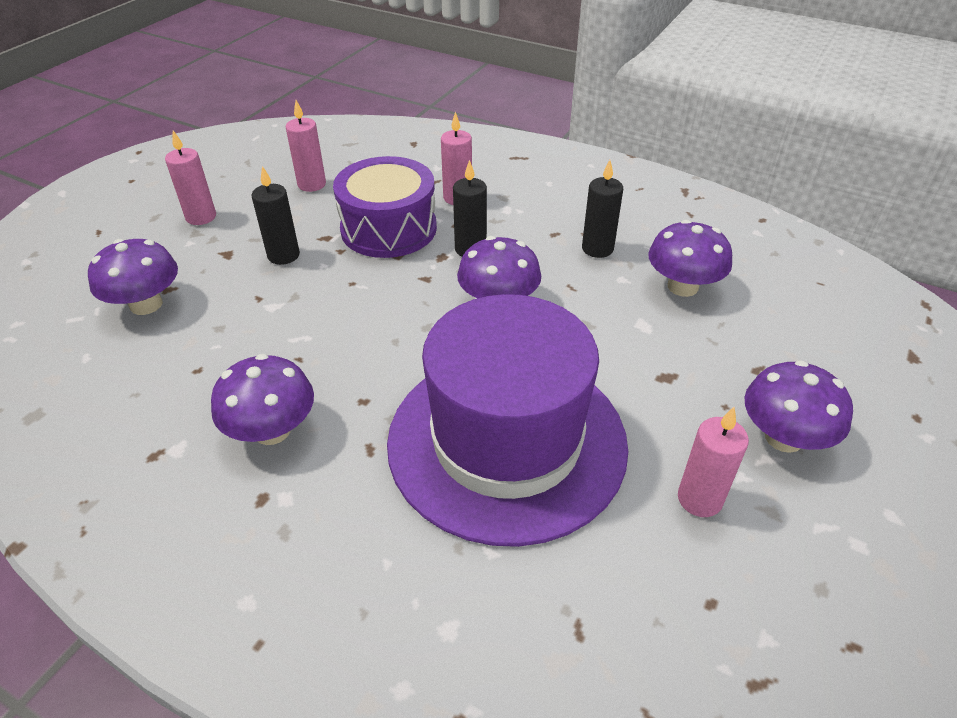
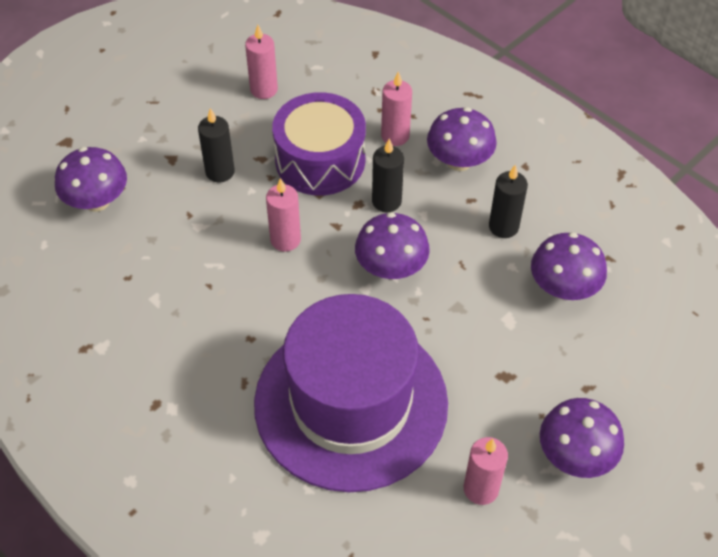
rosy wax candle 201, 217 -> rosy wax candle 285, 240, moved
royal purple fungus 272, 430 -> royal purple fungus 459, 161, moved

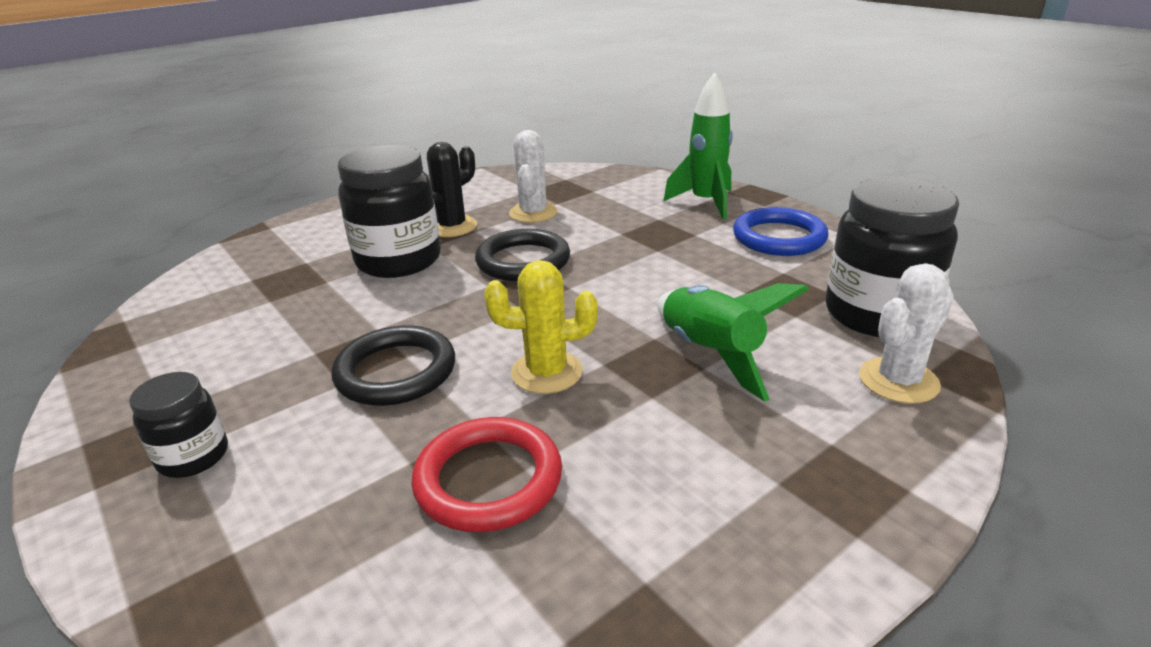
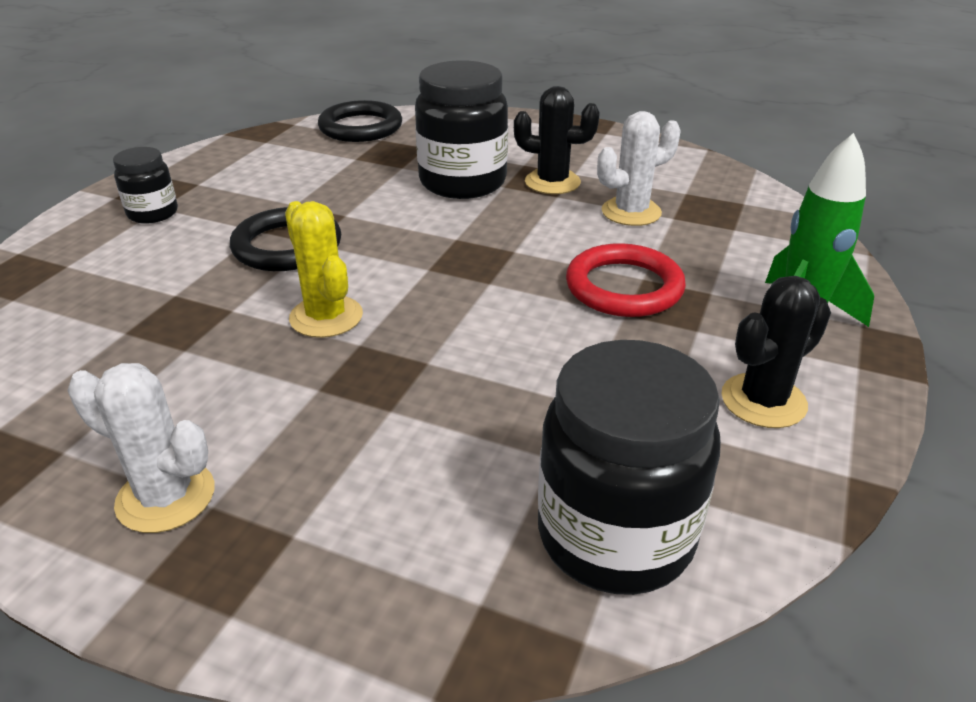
emerald toy rocket 710, 354 -> none
red ring 488, 479 -> red ring 624, 287, moved
ebony ring 523, 261 -> ebony ring 360, 127, moved
white cactus 898, 381 -> white cactus 166, 497, moved
cobalt ring 779, 237 -> ebony cactus 763, 401

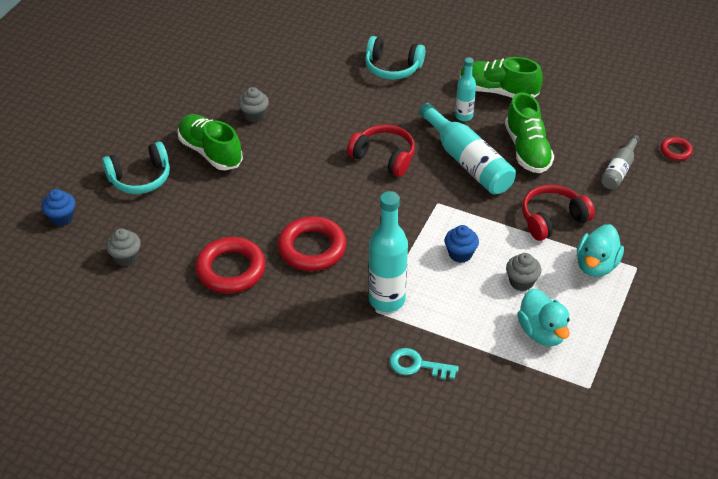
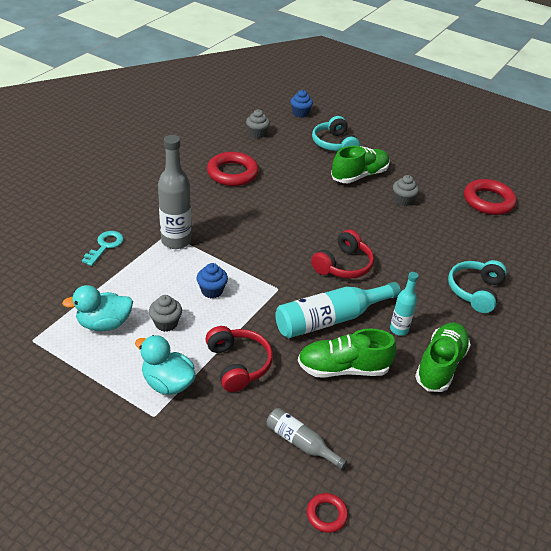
red ring 312, 248 -> red ring 488, 201, moved
teal flask 387, 300 -> grey flask 176, 241

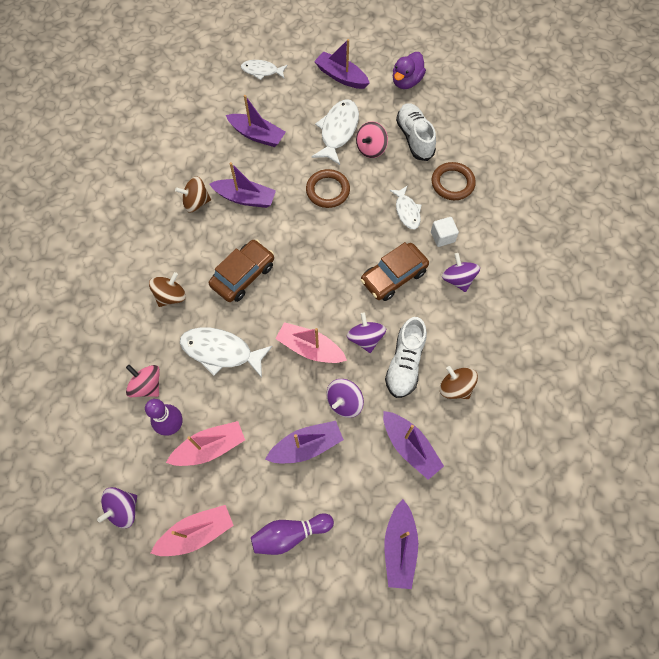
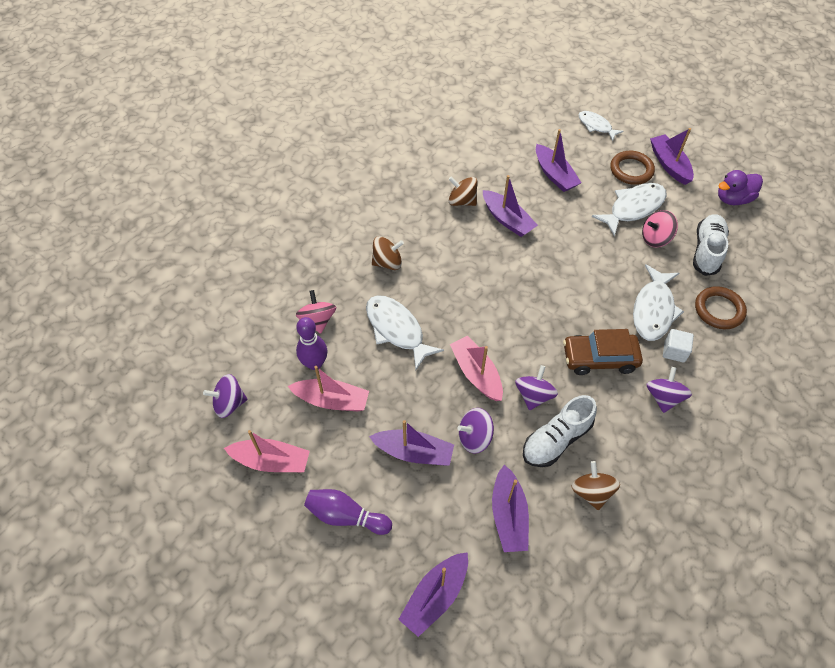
dark brown toy car 243, 275 -> none
dark brown ring 328, 190 -> dark brown ring 631, 170, moved
white toy fish 407, 211 -> white toy fish 653, 310, x1.62

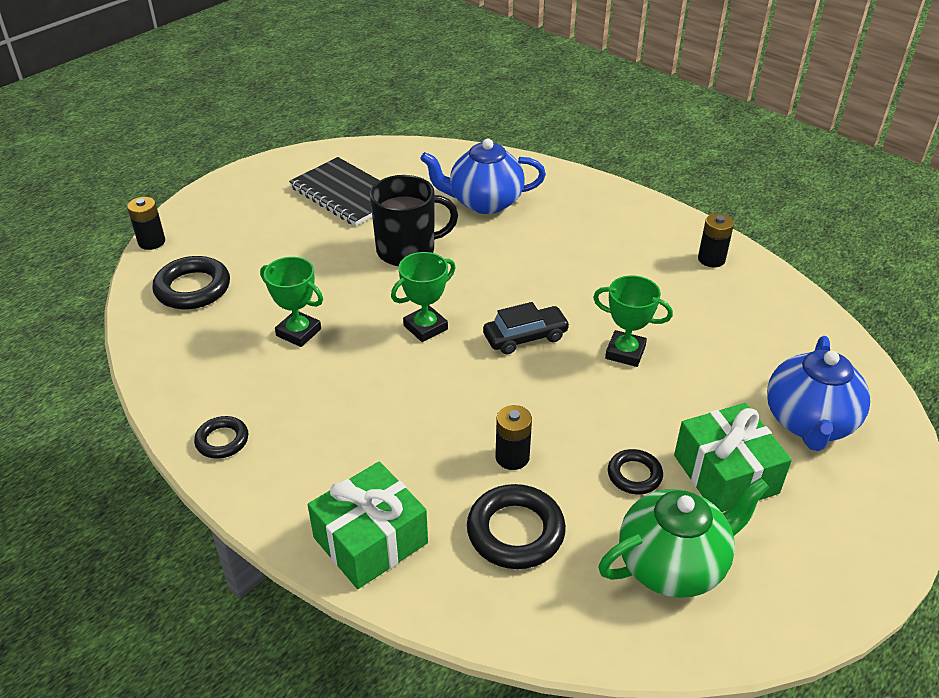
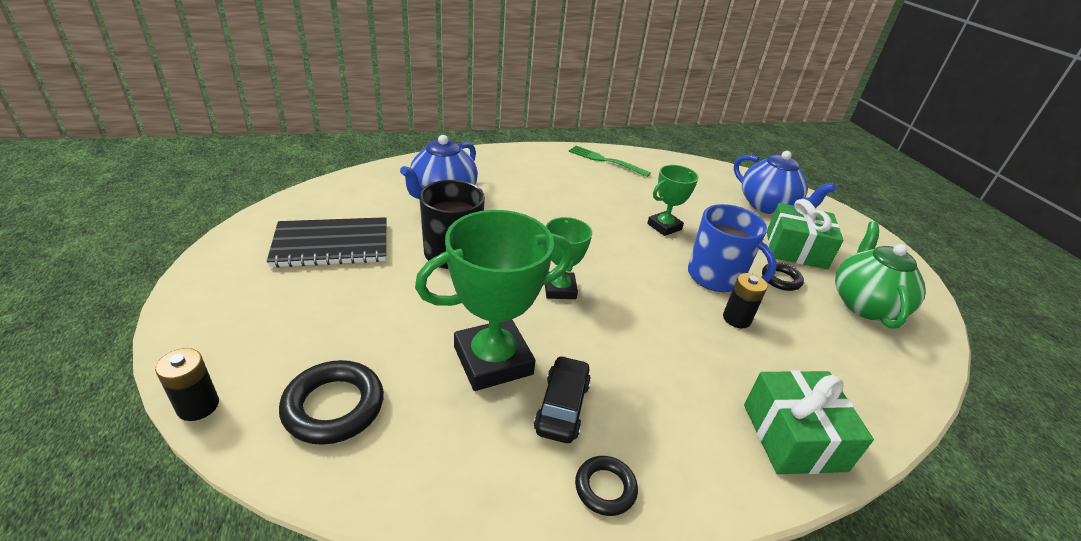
ebony ring 515, 531 -> none
none -> cobalt mug 716, 277
ebony toy car 525, 337 -> ebony toy car 562, 407, moved
ebony battery 711, 259 -> emerald dinner fork 605, 160
emerald prize cup 298, 332 -> emerald prize cup 493, 360, x1.76

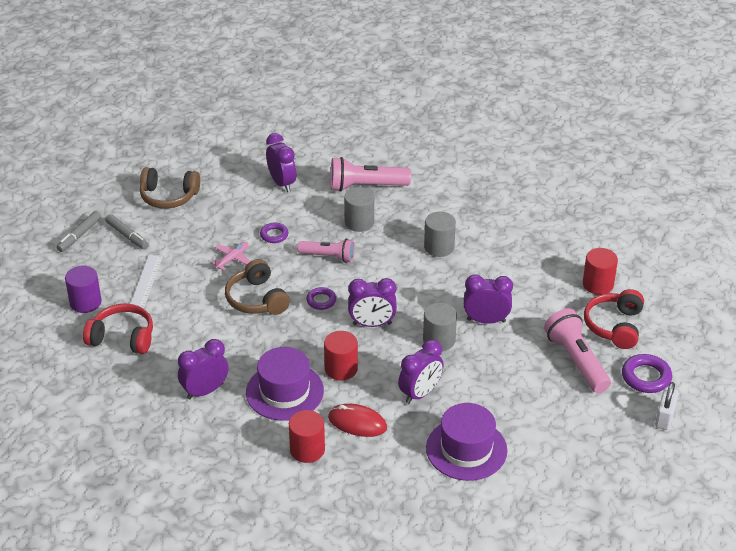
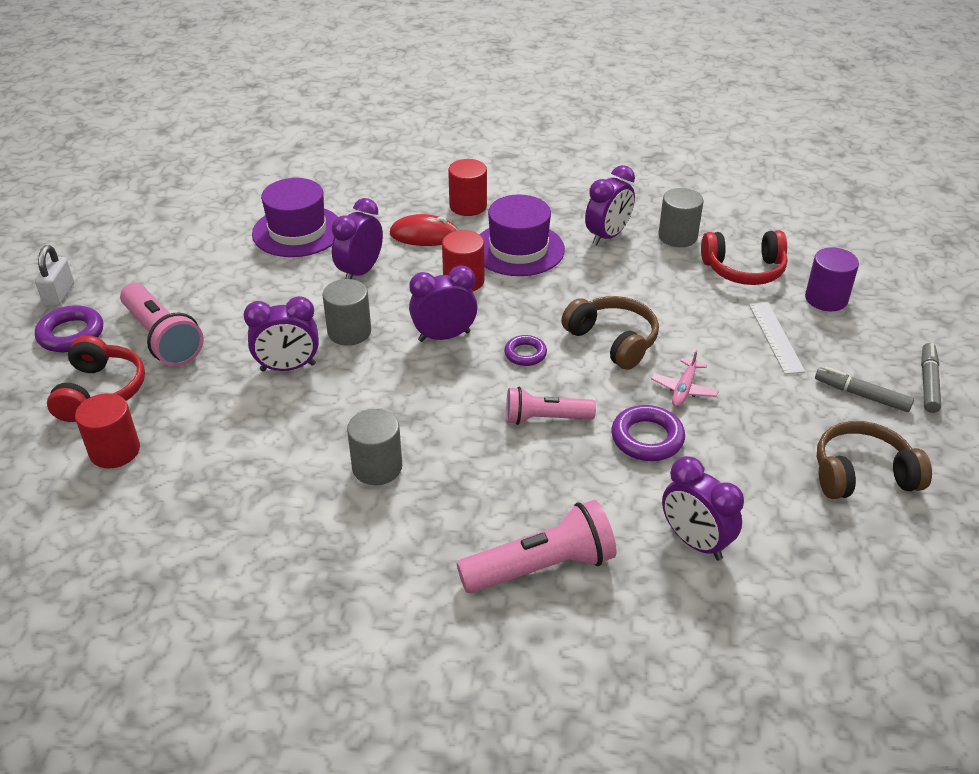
grey cylinder shape 359, 222 -> grey cylinder shape 677, 236, moved
royal purple ring 274, 235 -> royal purple ring 647, 438, x1.57

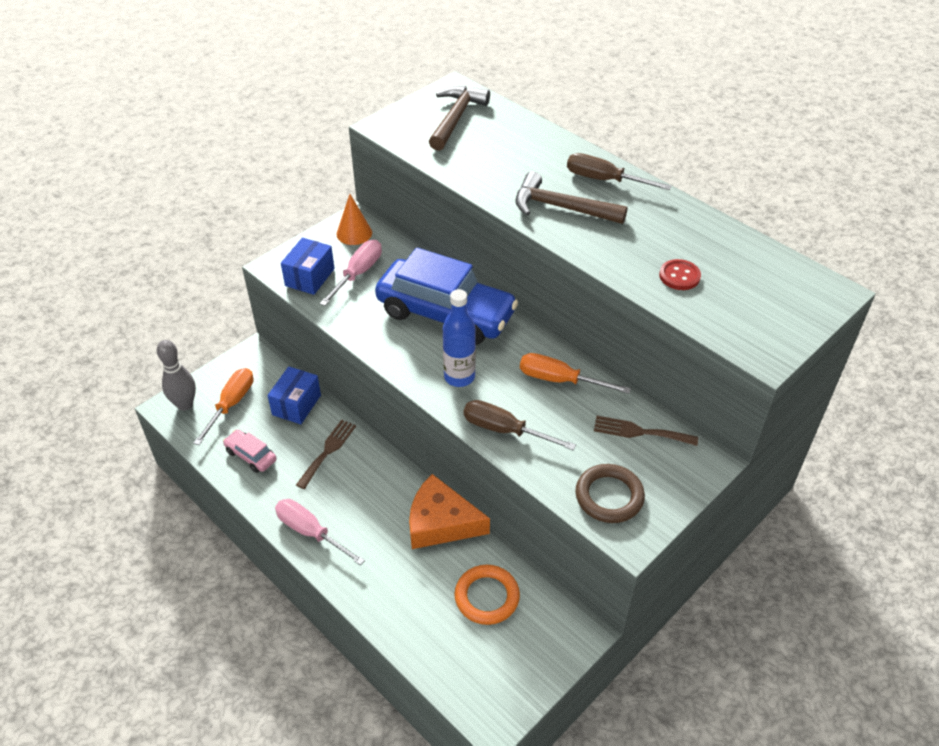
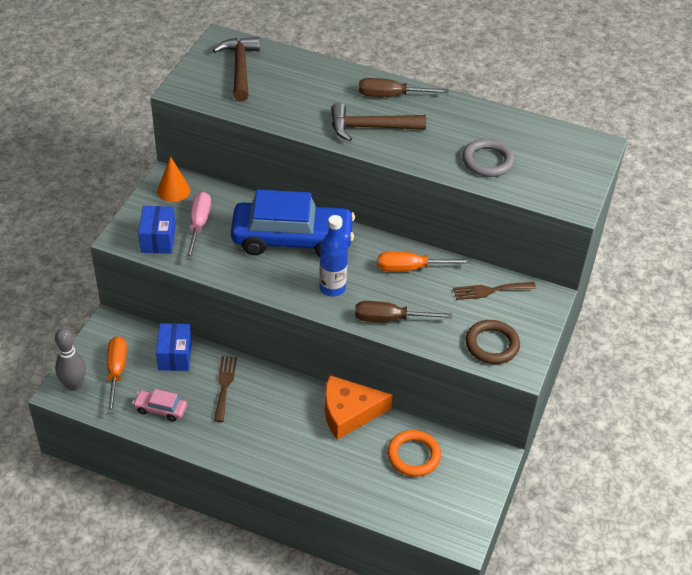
rosy flat screwdriver 310, 532 -> none
red sewing button 679, 276 -> grey ring 487, 161

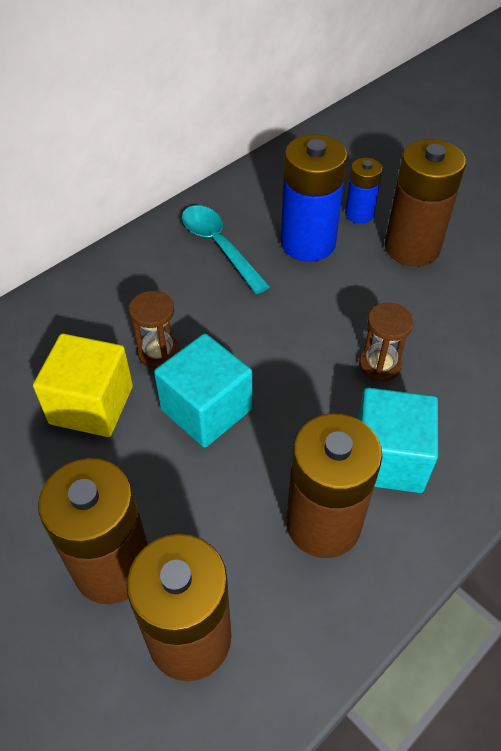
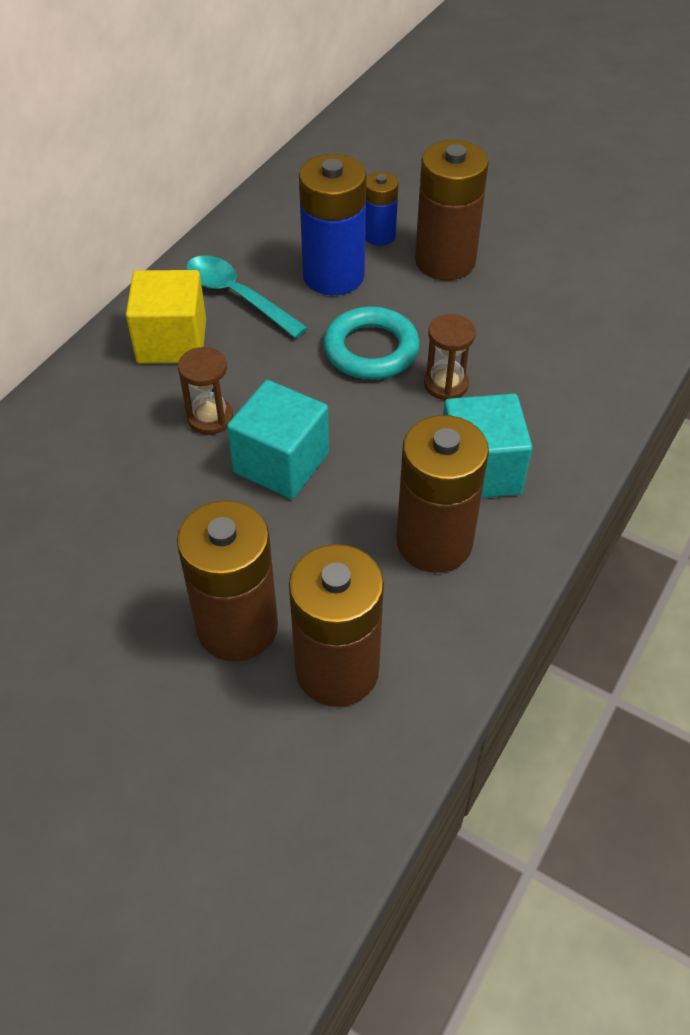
none -> teal ring 371, 349
bright yellow block 91, 405 -> bright yellow block 172, 341, moved

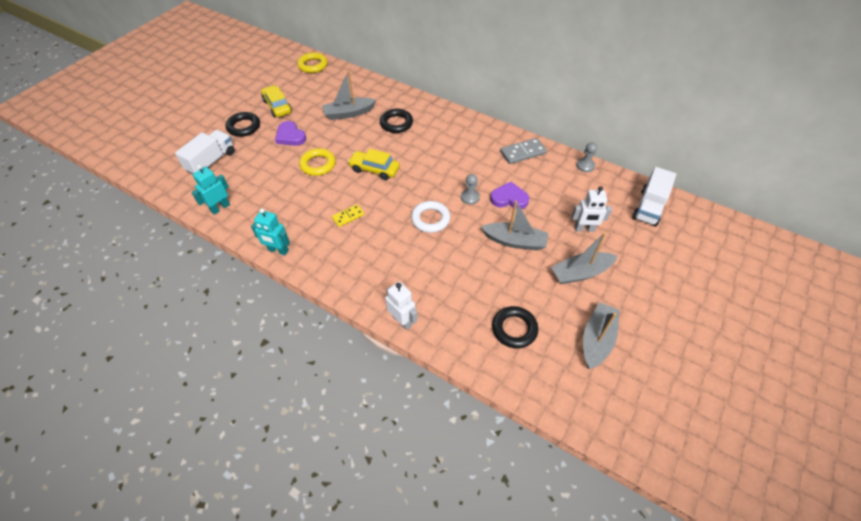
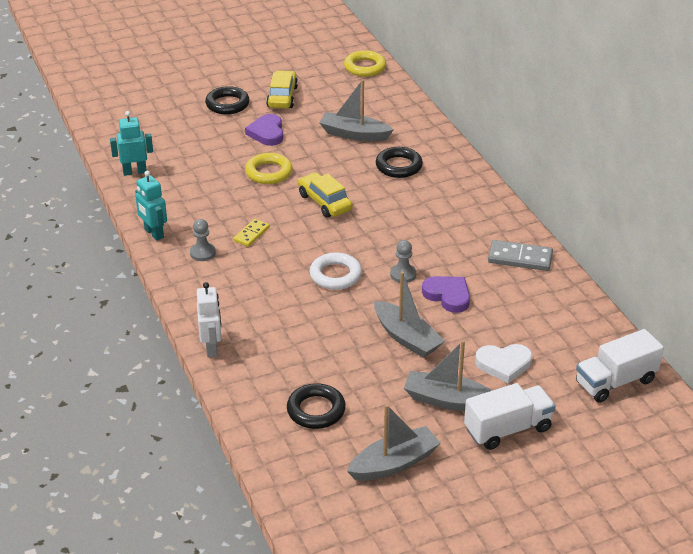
white lorry 211, 161 -> white lorry 507, 429, moved
grey pawn 585, 166 -> grey pawn 202, 253, moved
white robot 584, 229 -> white love heart 504, 364
bright yellow domino tile 348, 216 -> bright yellow domino tile 251, 234, 60 degrees counterclockwise

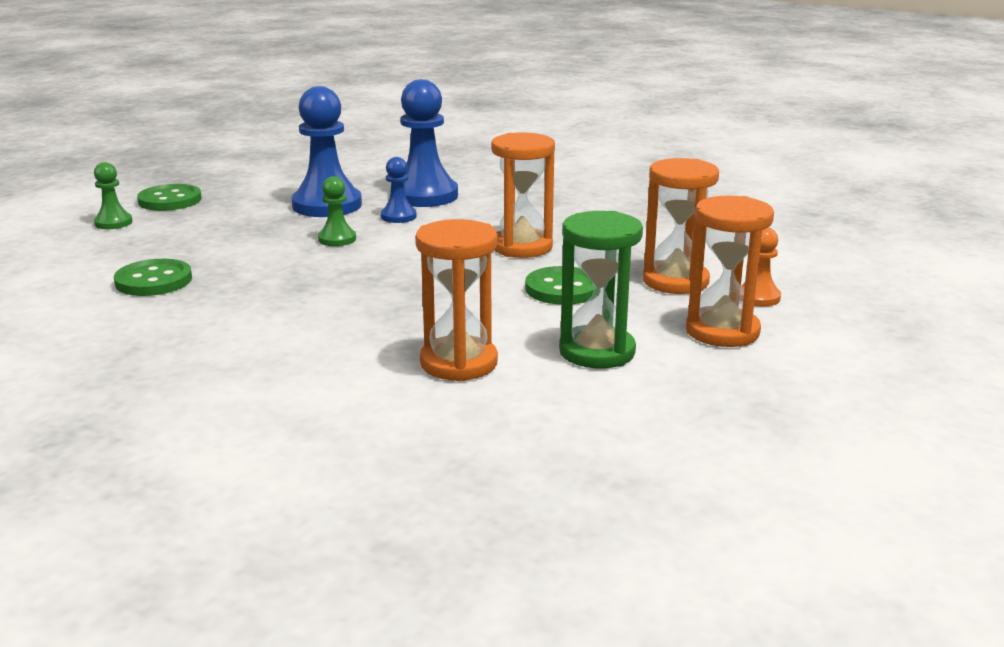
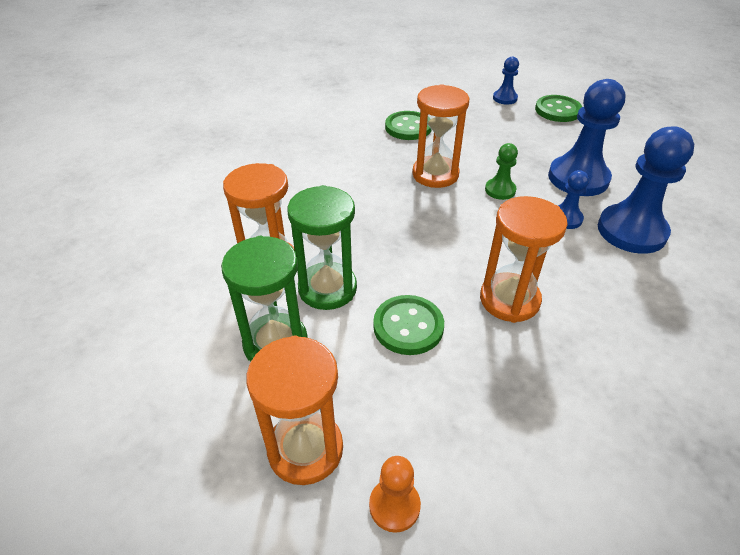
none -> emerald sandglass 327, 288
orange sandglass 675, 281 -> orange sandglass 435, 174, moved
emerald pawn 113, 223 -> cobalt pawn 505, 98

